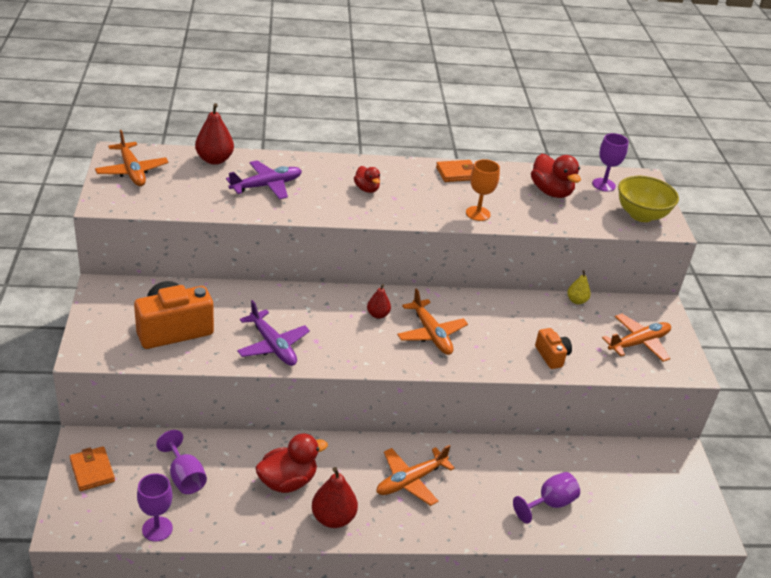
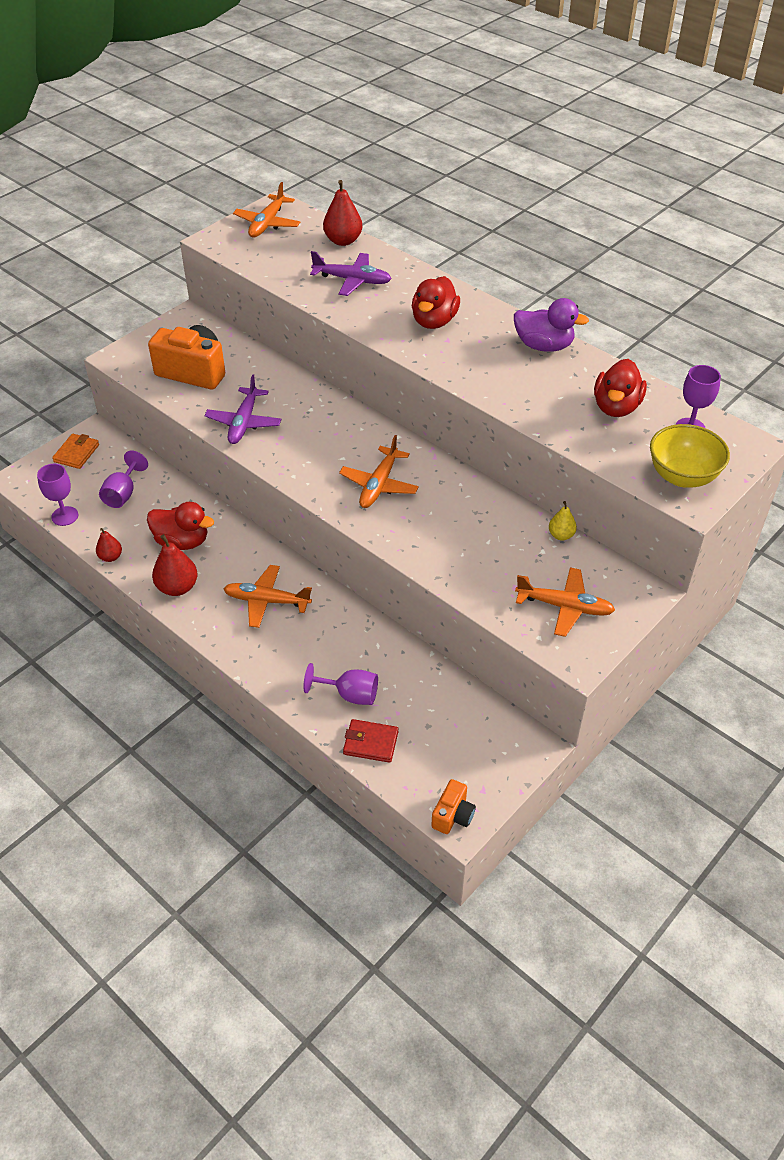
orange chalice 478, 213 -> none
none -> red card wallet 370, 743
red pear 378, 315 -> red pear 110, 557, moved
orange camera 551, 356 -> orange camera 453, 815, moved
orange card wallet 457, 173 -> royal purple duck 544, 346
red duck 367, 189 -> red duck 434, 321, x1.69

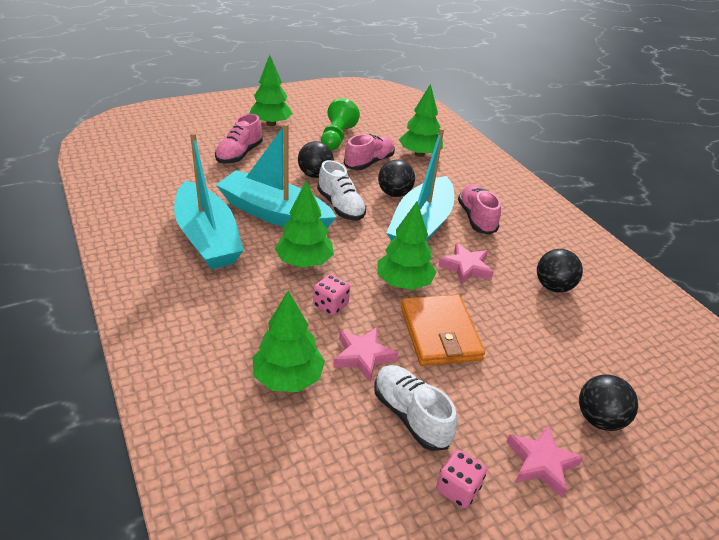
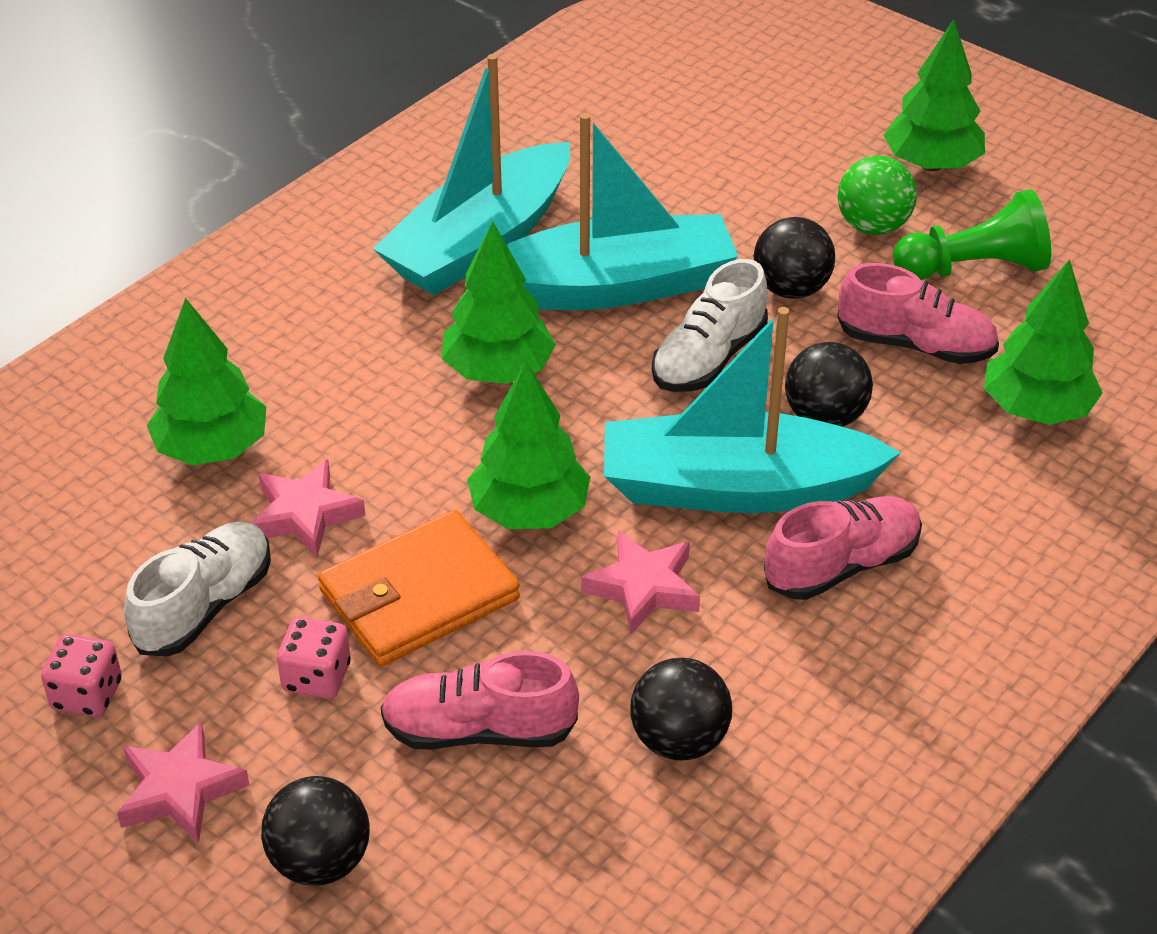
none -> emerald ball 873, 226
rosy shoe 239, 154 -> rosy shoe 479, 730, moved
rosy die 330, 305 -> rosy die 316, 677, moved
teal toy boat 274, 214 -> teal toy boat 611, 286, 75 degrees clockwise

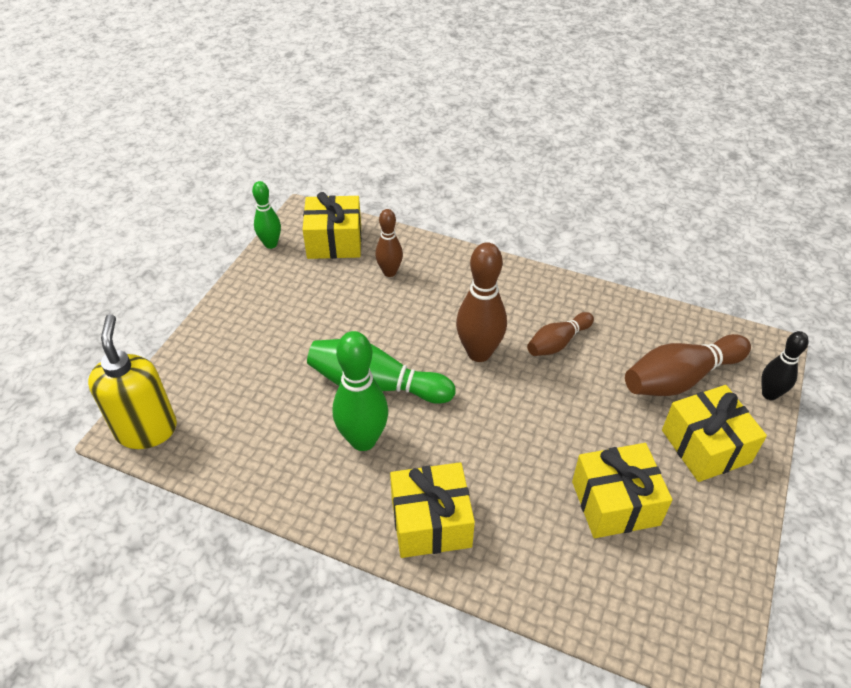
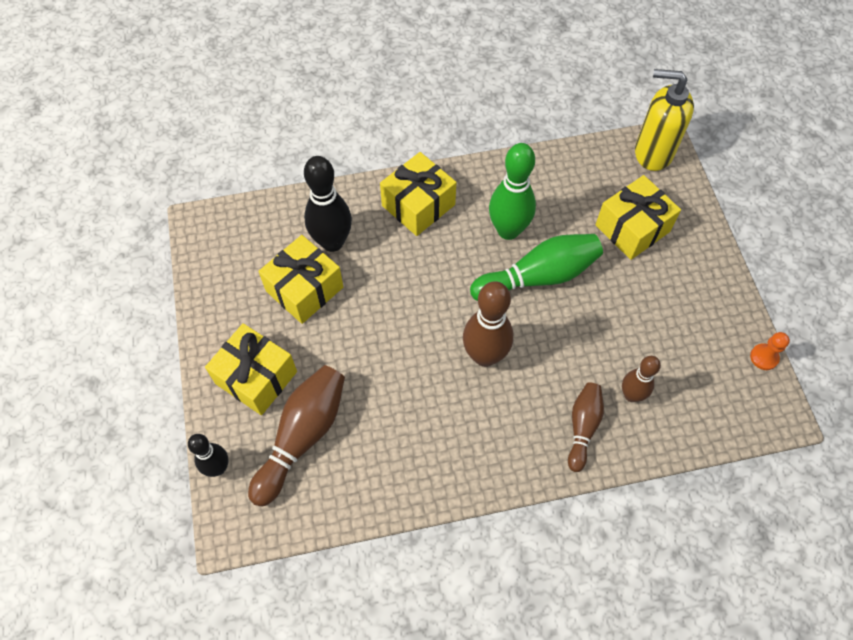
none -> ebony skittle 332, 242
bright yellow wrapped gift 334, 241 -> bright yellow wrapped gift 632, 228, moved
dark brown skittle 557, 343 -> dark brown skittle 582, 427, moved
emerald skittle 270, 244 -> orange pawn 764, 357
bright yellow soap dispenser 146, 429 -> bright yellow soap dispenser 652, 153, 150 degrees clockwise

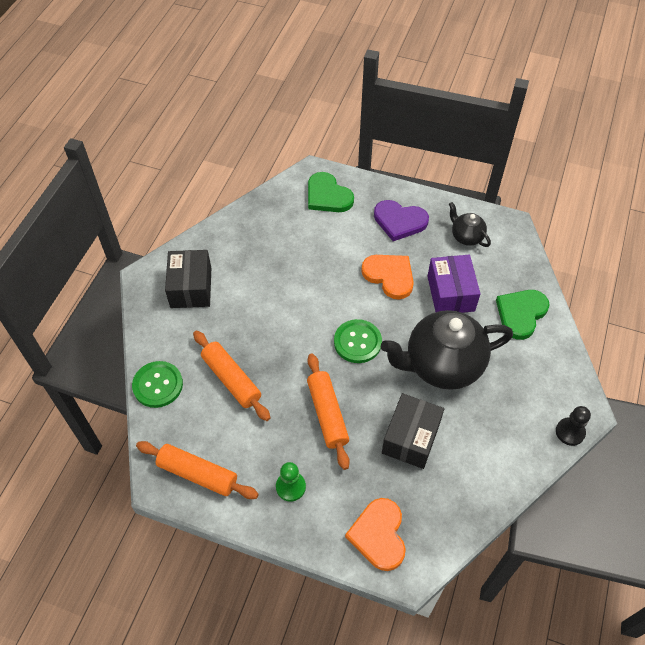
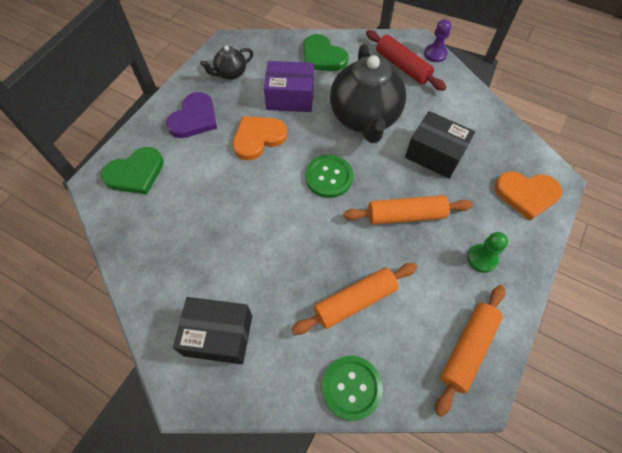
none -> red dough roller 402, 66
ebony pawn 570, 432 -> royal purple pawn 435, 54

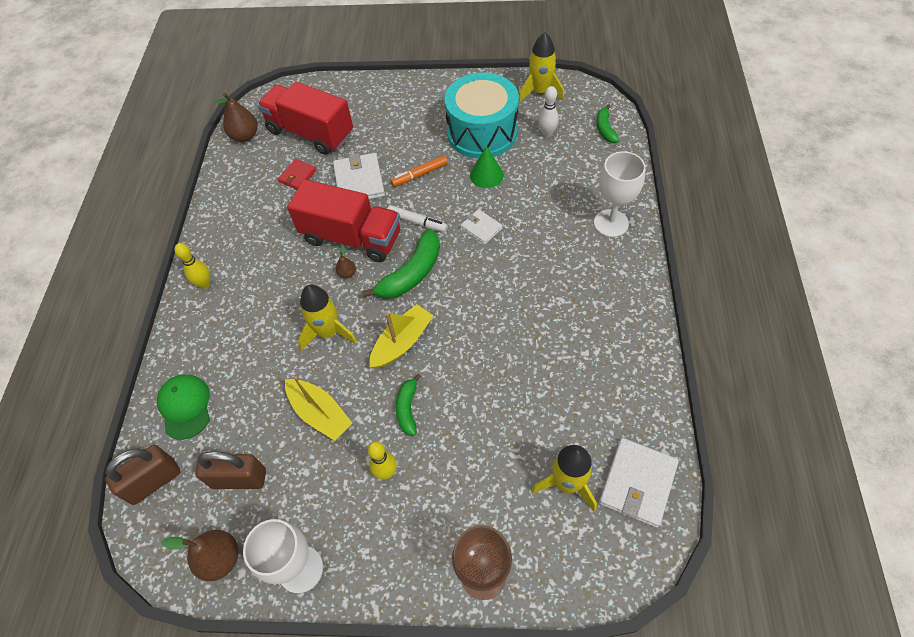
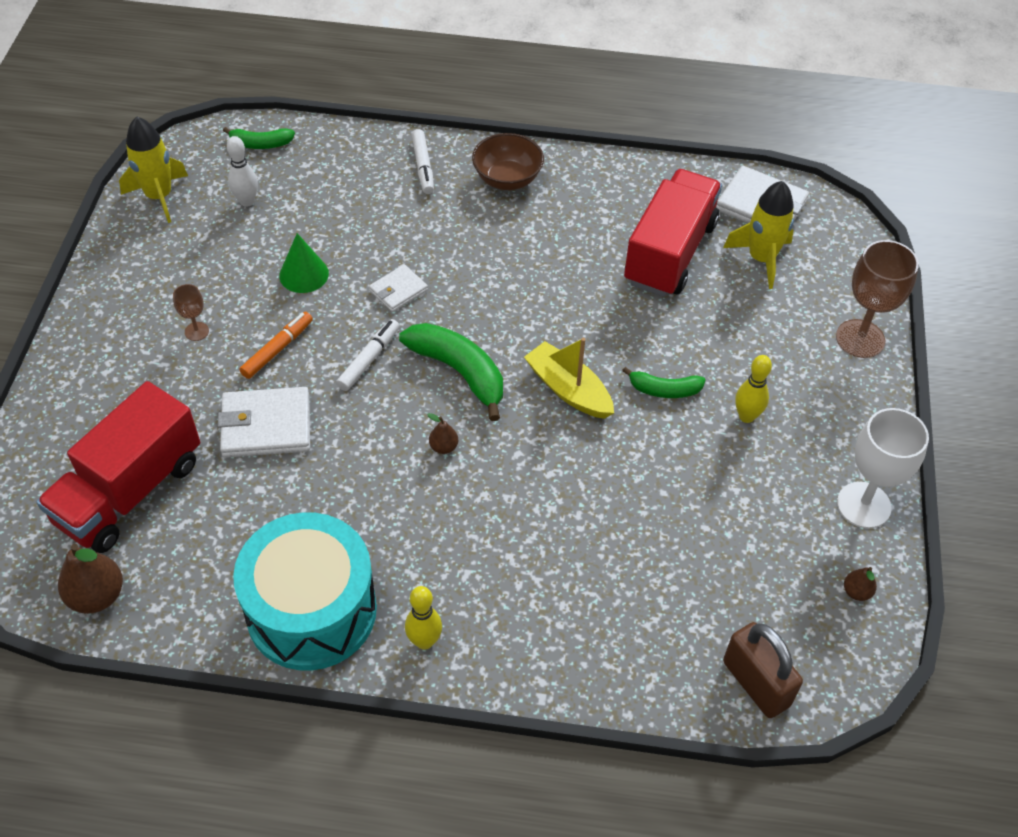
emerald cap 185, 406 -> none
dark brown lock 239, 479 -> none
red card wallet 297, 176 -> none
bright yellow toy boat 320, 413 -> none
bright yellow toy rocket 328, 332 -> none
none -> dark brown chalice 196, 331
none -> dark brown deep dish 507, 179
red lorry 351, 237 -> red lorry 669, 253, moved
teal toy drum 482, 132 -> teal toy drum 311, 610, moved
white chalice 611, 223 -> white marker 423, 166
orange marker 420, 174 -> orange marker 277, 349, 120 degrees counterclockwise
dark brown pear 220, 559 -> dark brown pear 856, 592, x0.52

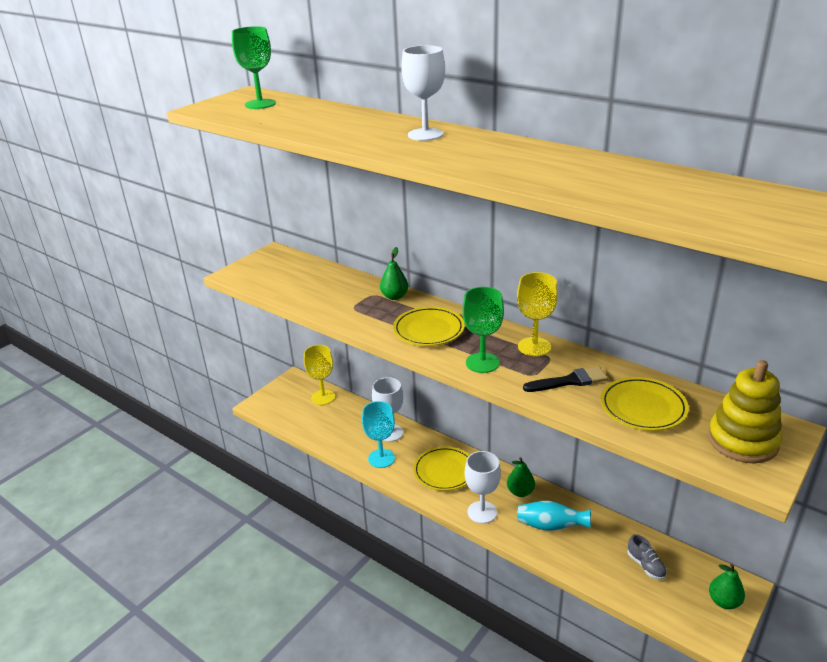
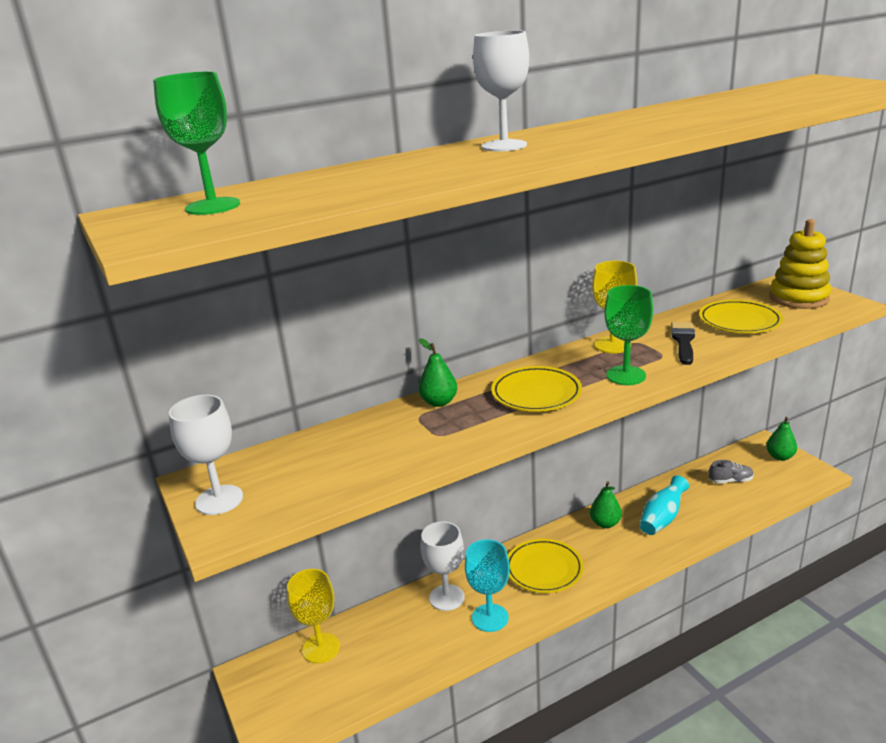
white chalice 482, 512 -> white chalice 219, 500, moved

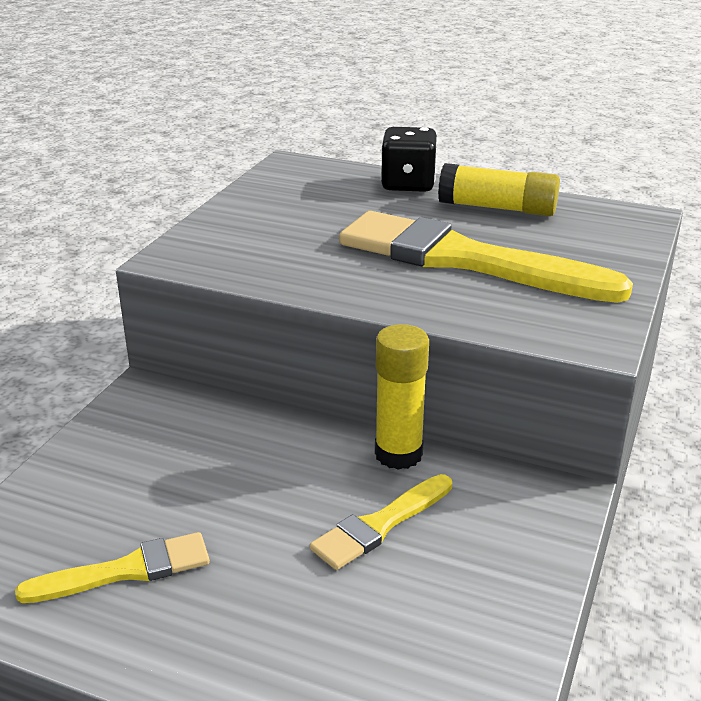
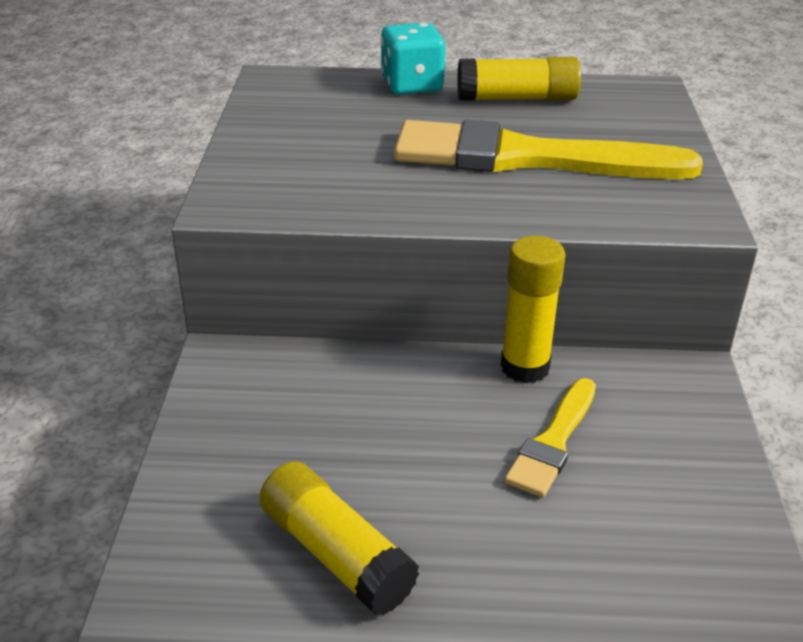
bright yellow brush 126, 570 -> bright yellow stick of glue 336, 554
ebony die 408, 184 -> teal die 412, 85

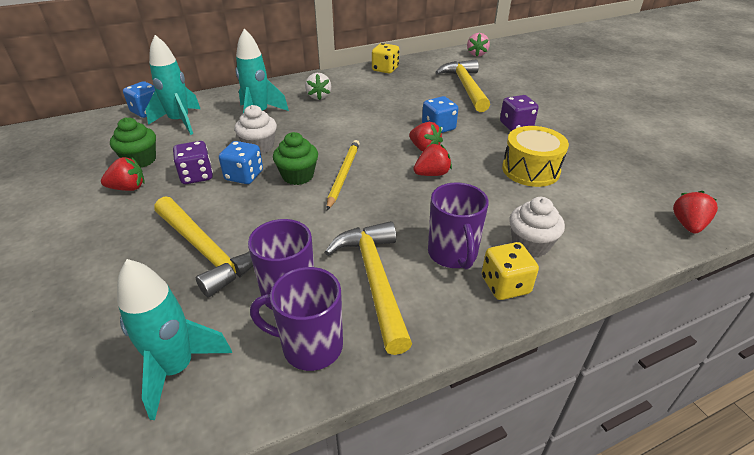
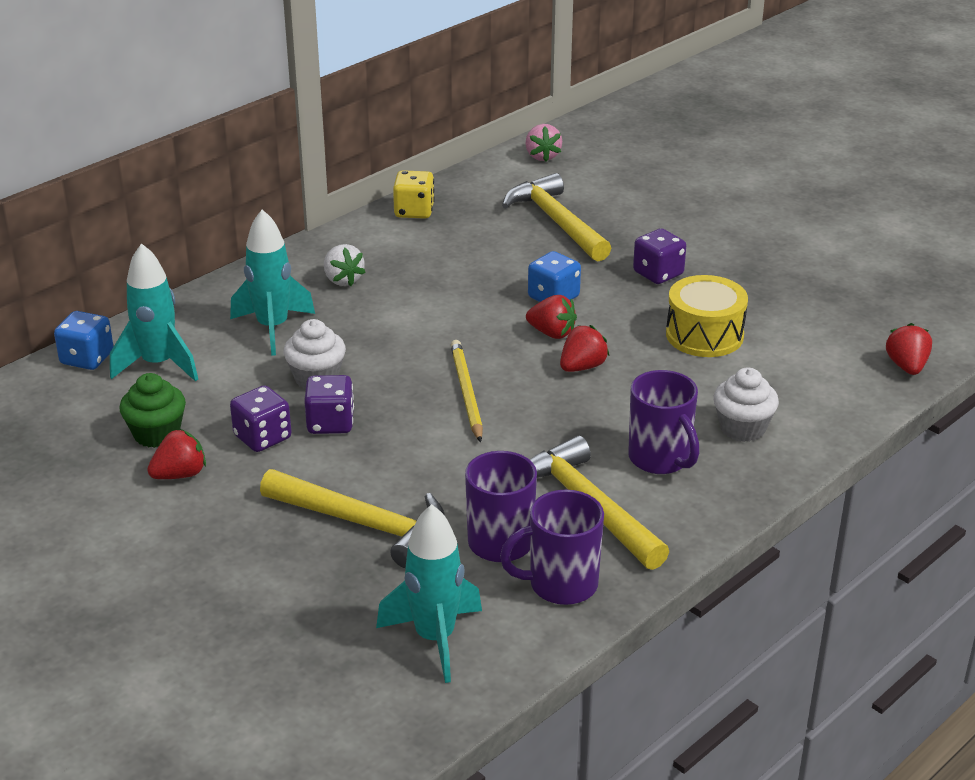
emerald muffin 298, 176 -> none
bright yellow die 505, 285 -> none
cobalt die 244, 176 -> royal purple die 330, 423

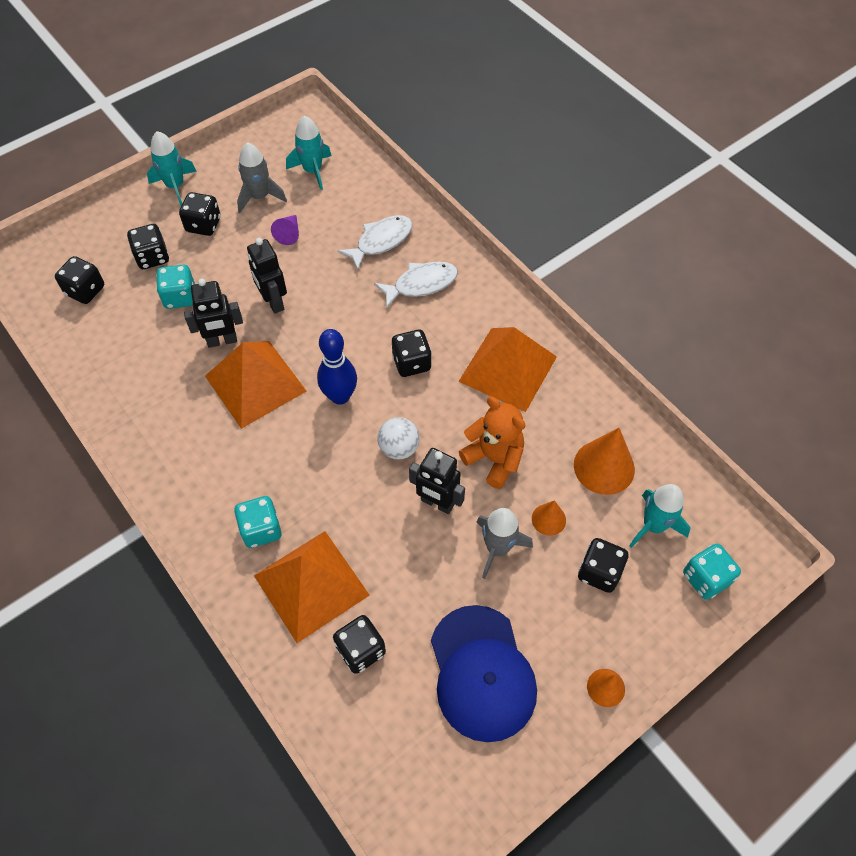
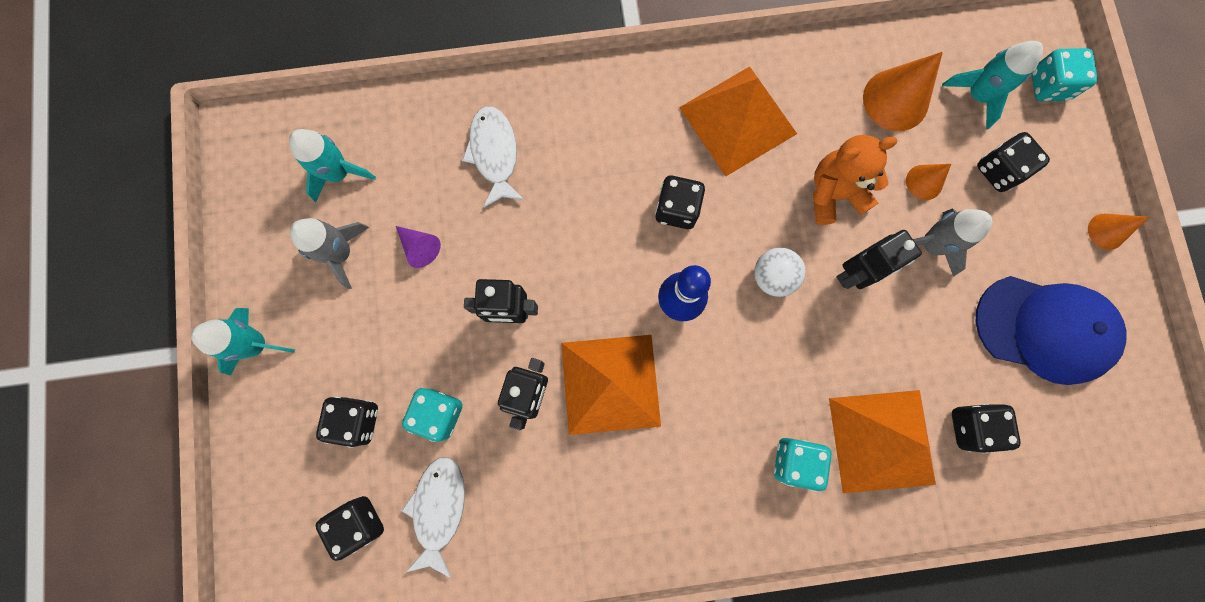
ebony die 203, 225 -> none
white toy fish 421, 284 -> white toy fish 439, 509, moved

